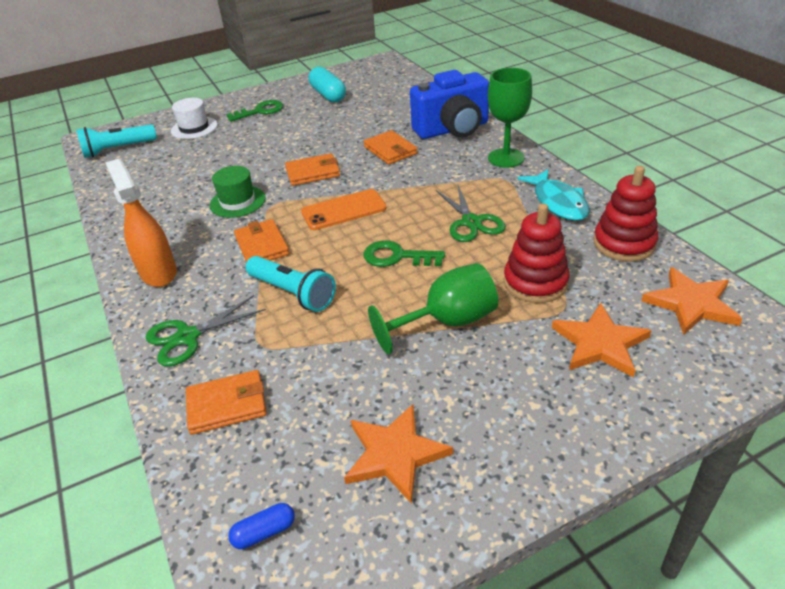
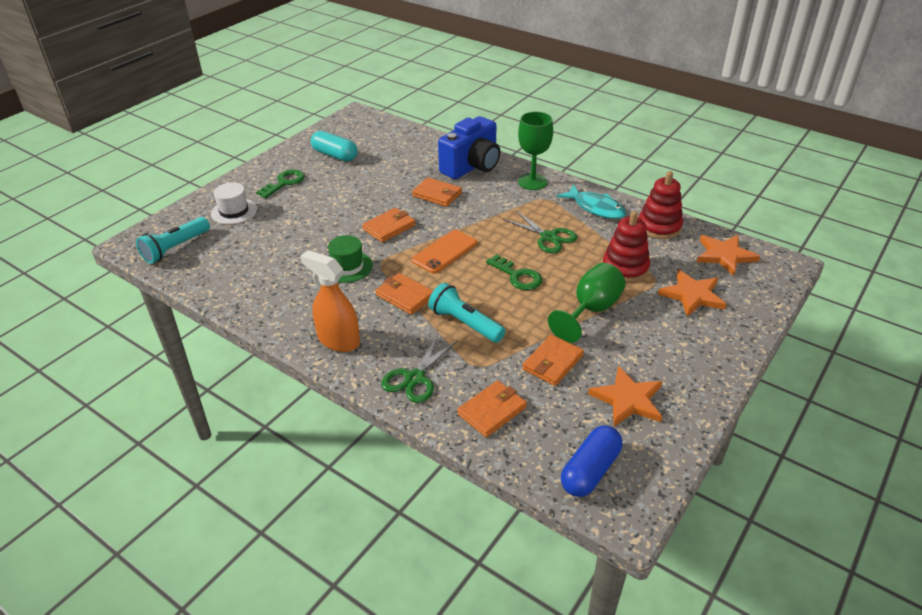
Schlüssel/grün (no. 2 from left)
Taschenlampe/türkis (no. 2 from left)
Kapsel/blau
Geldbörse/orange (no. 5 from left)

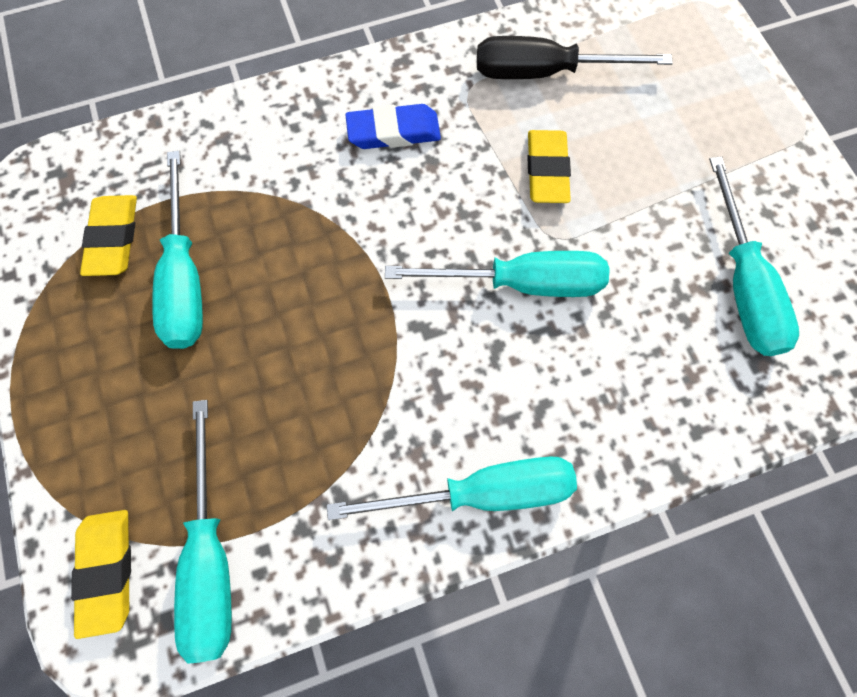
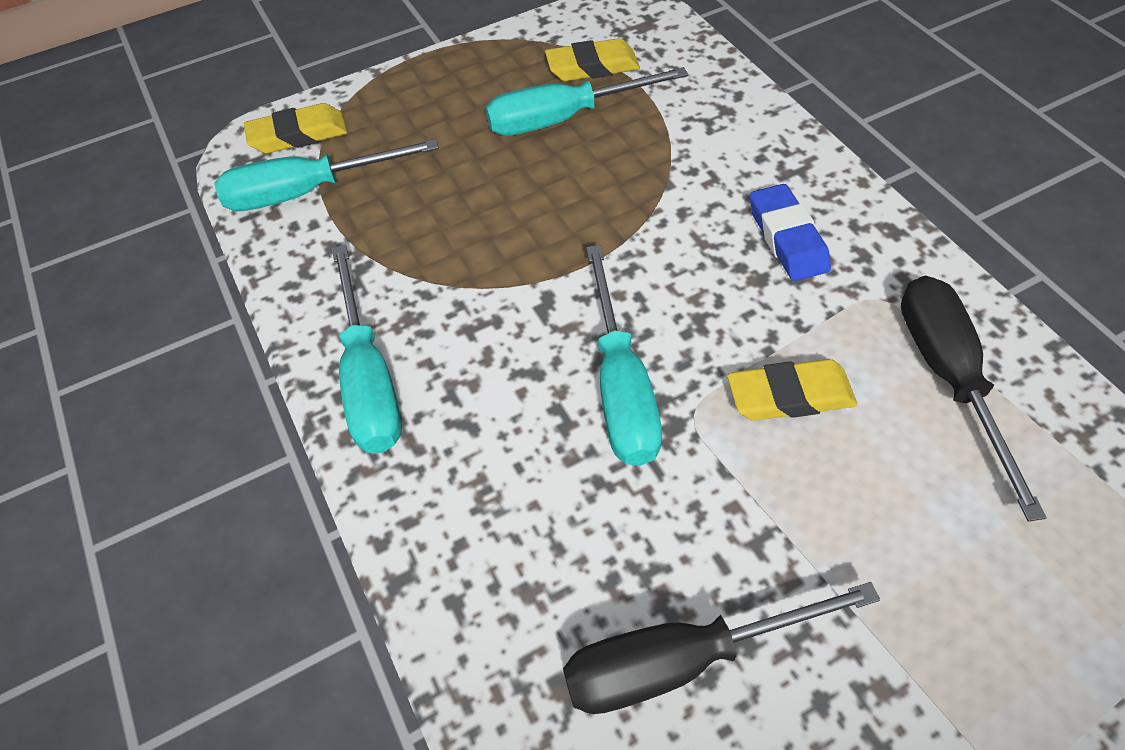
Schraubenzieher/schwarz (no. 1 from left)

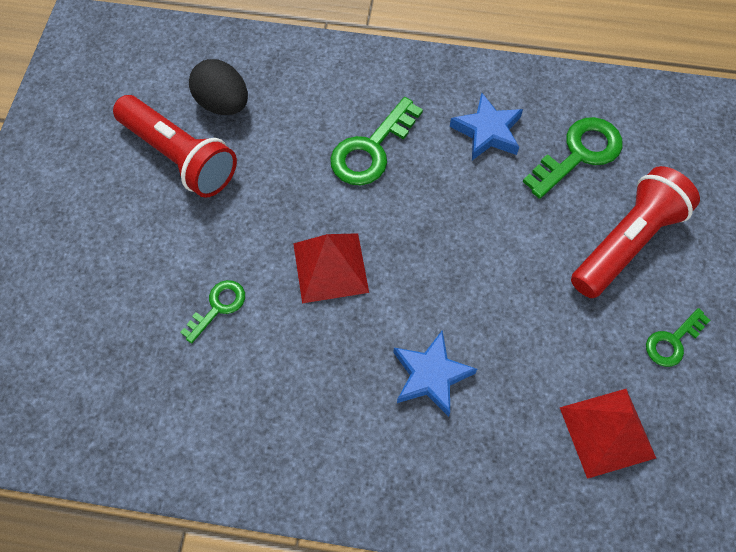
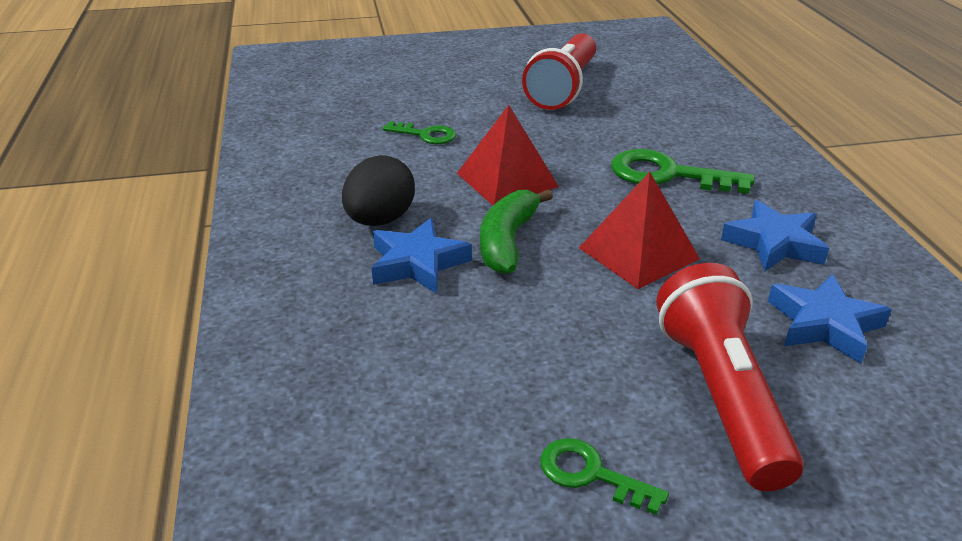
Ei/schwarz
Stern/blau (no. 3 from left)
Taschenlampe/rot (no. 2 from left)
Pyramide/rot (no. 2 from left)
Banane/grün

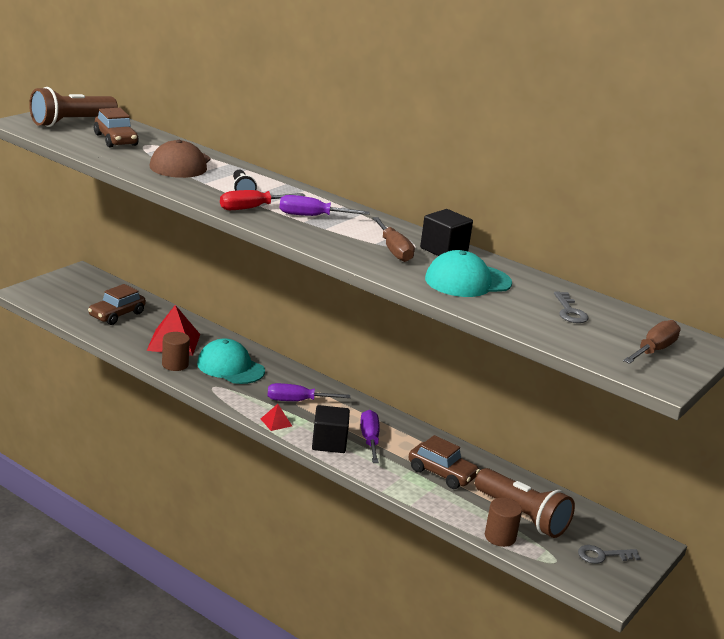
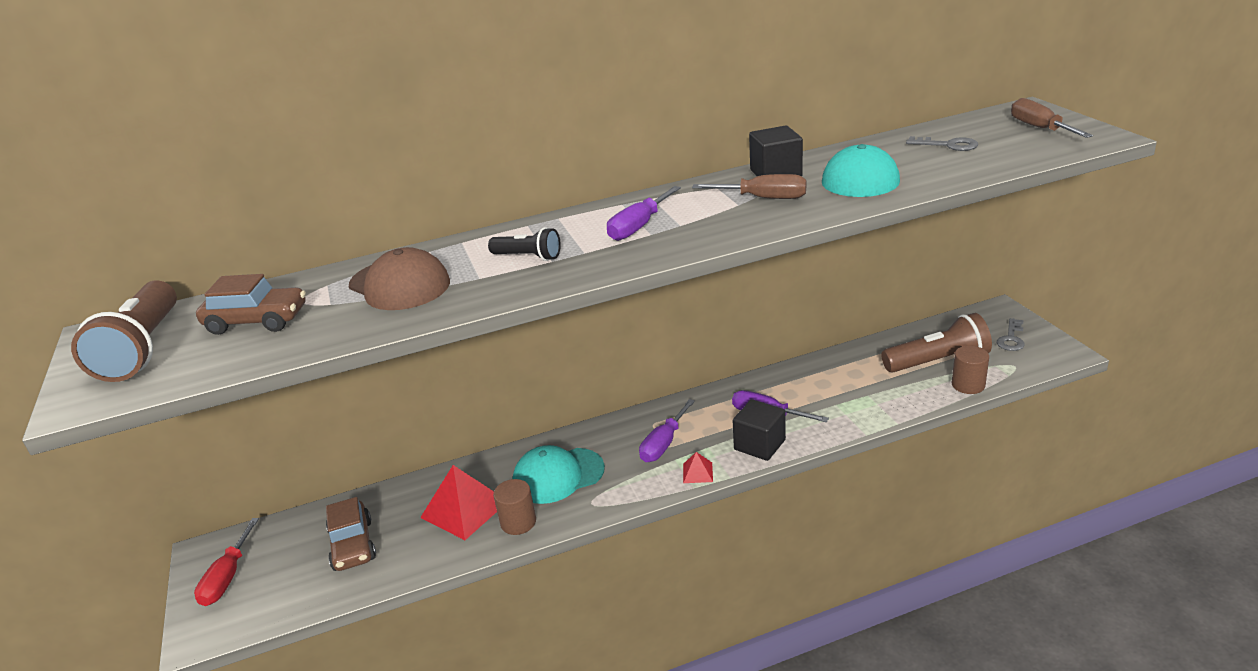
Schraubenzieher/rot
Auto/braun (no. 3 from left in the first image)

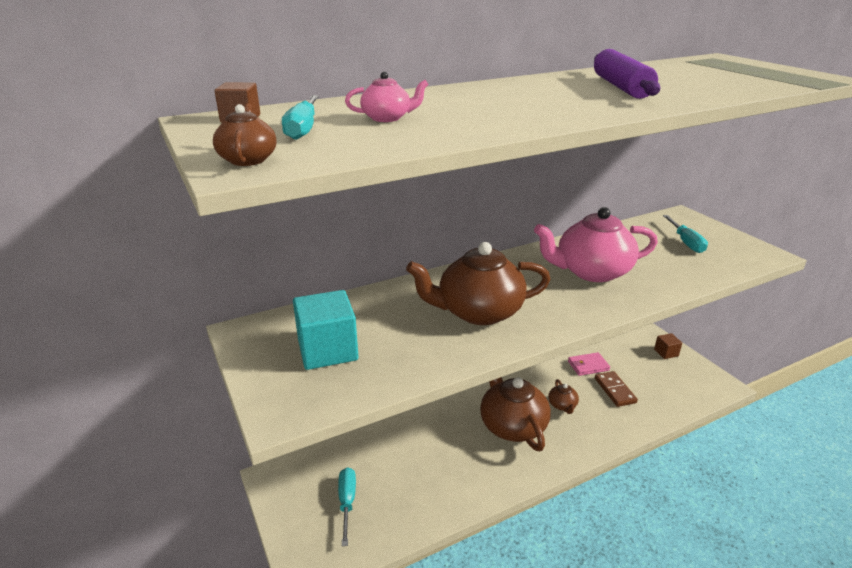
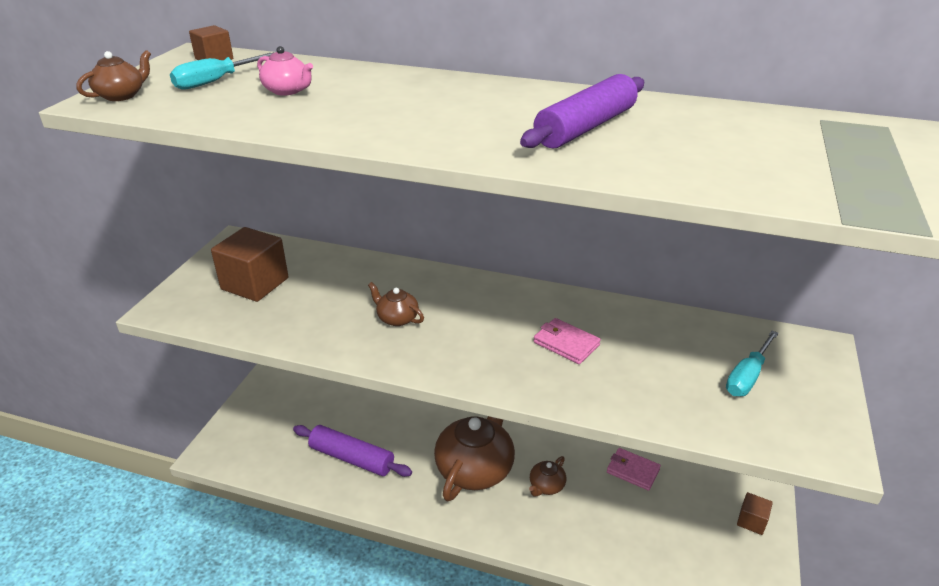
Geldbörse/rosa (no. 1 from left)
Teekanne/braun (no. 2 from left)
Kubus/braun (no. 2 from left)
Dominostein/braun
Schraubenzieher/türkis (no. 2 from left in the first image)
Nudelholz/lila (no. 1 from left)

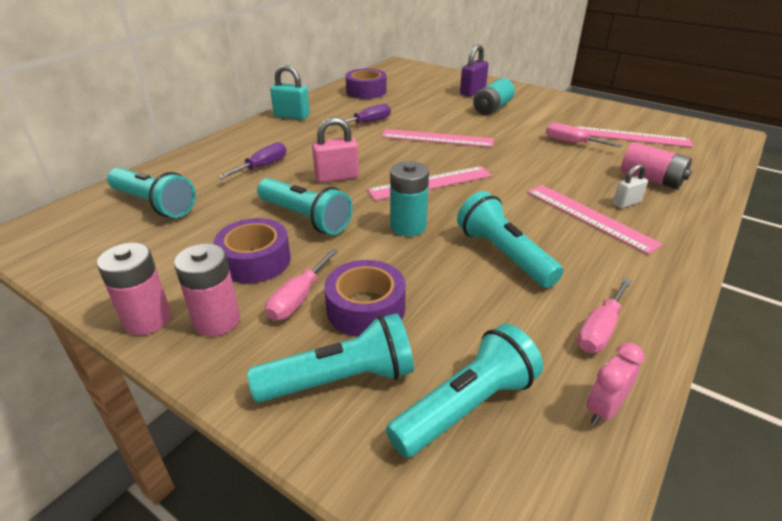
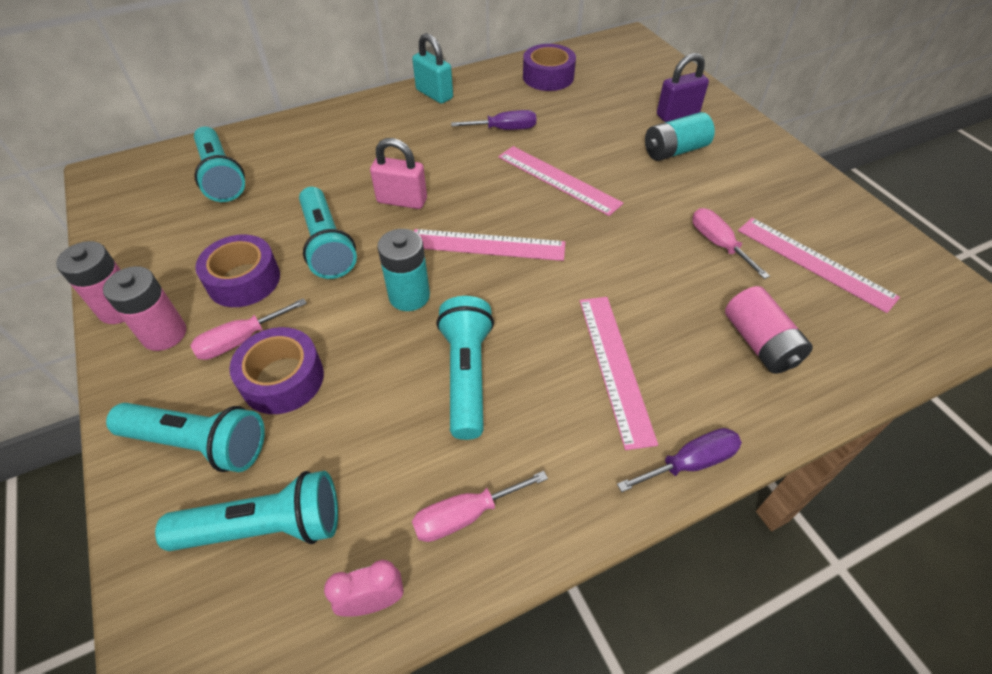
Schraubenzieher/lila (no. 2 from left)
Vorhängeschloss/weiß

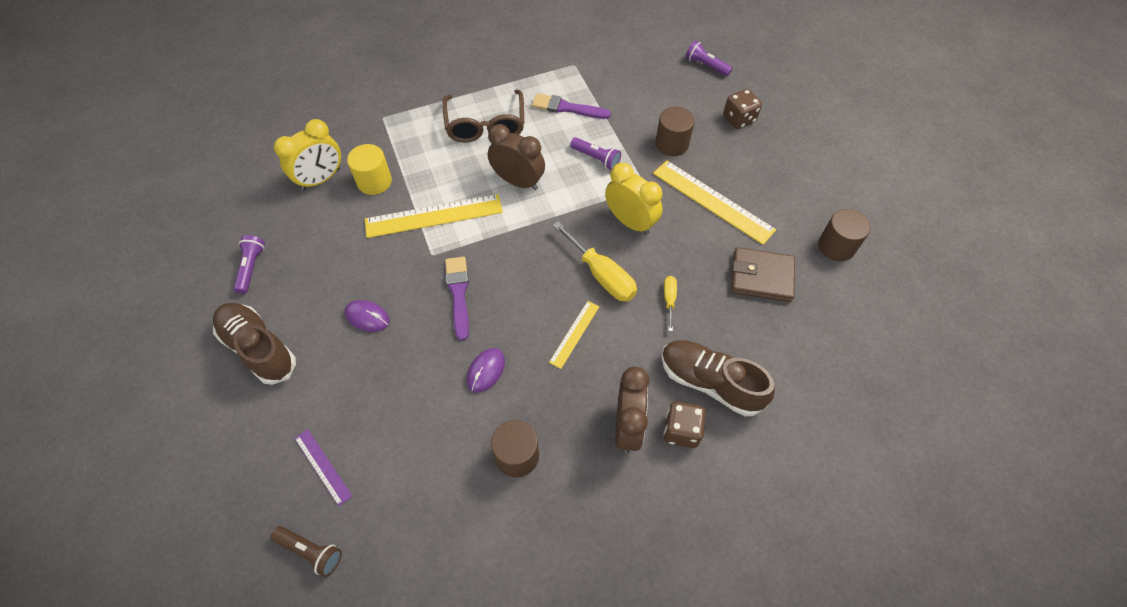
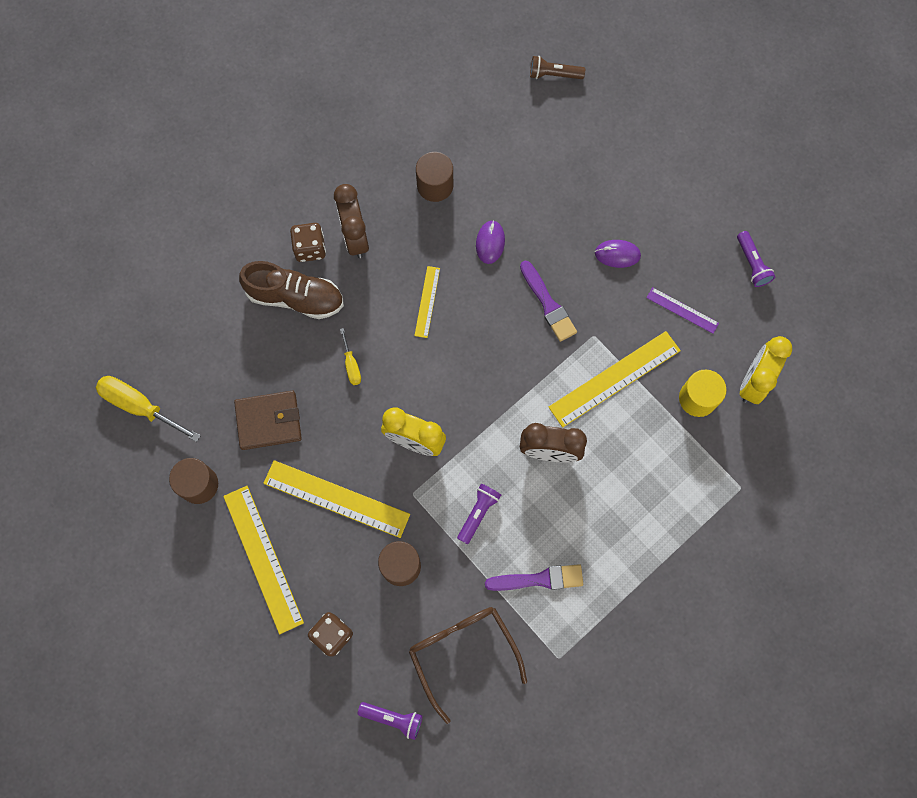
Brille/braun
Taschenlampe/lila (no. 2 from left)
Schraubenzieher/gelb (no. 1 from left)
Schuh/braun (no. 1 from left in the first image)
Lineal/lila
Lineal/gelb (no. 1 from left)

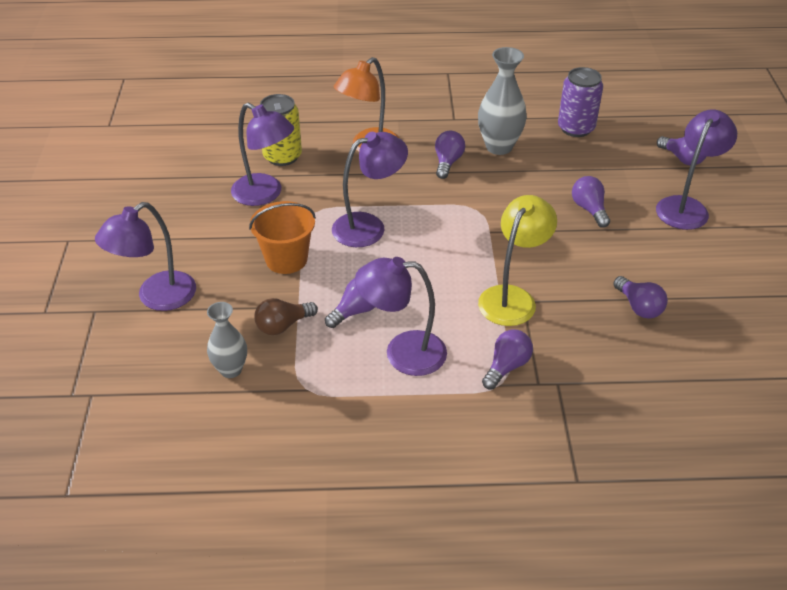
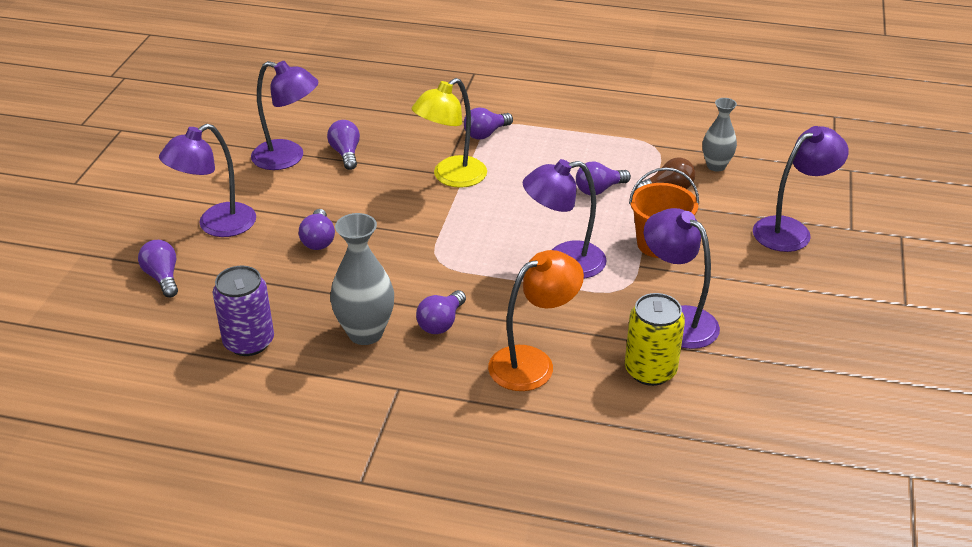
Lampe/lila (no. 2 from left)

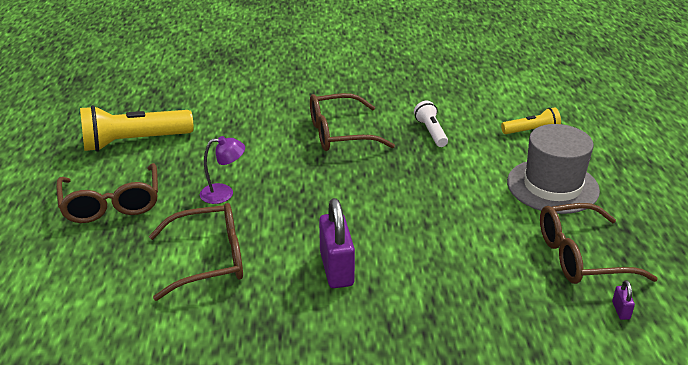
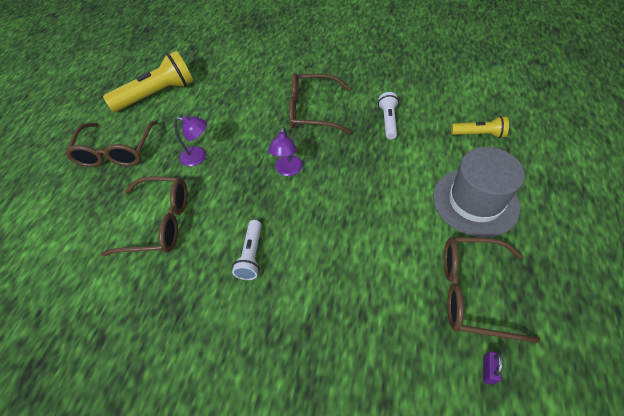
Taschenlampe/gelb (no. 1 from left)
Taschenlampe/weiß (no. 1 from left)
Lampe/lila (no. 2 from left)

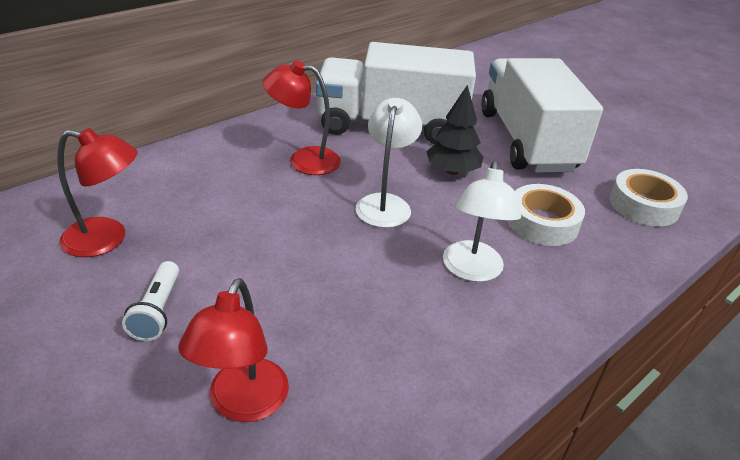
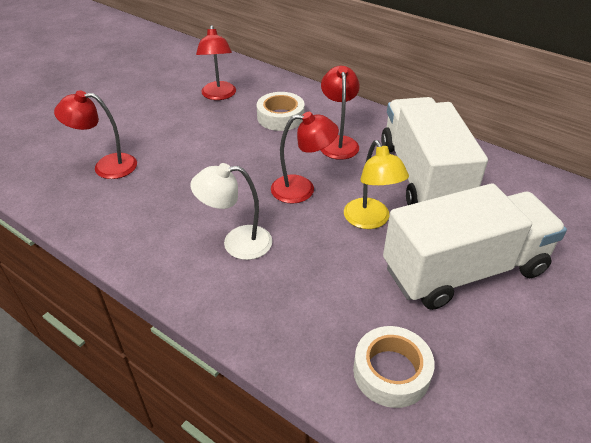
Lampe/gelb
Lampe/rot (no. 3 from left)
Klebeband/weiß (no. 1 from left)
Taschenlampe/weiß

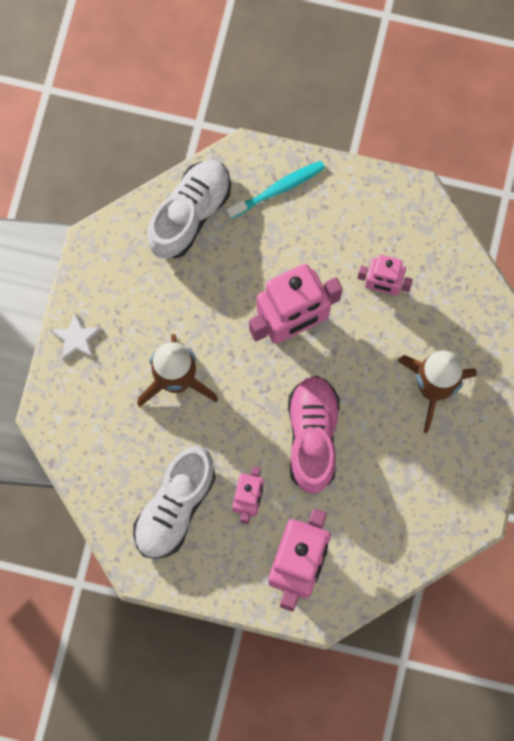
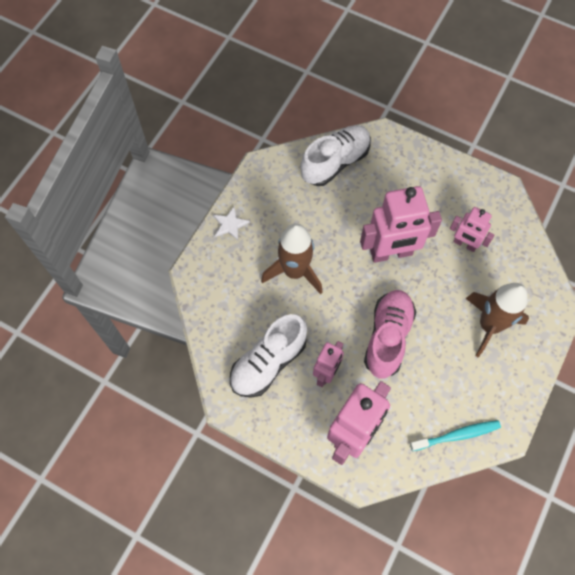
Zahnbürste/türkis

